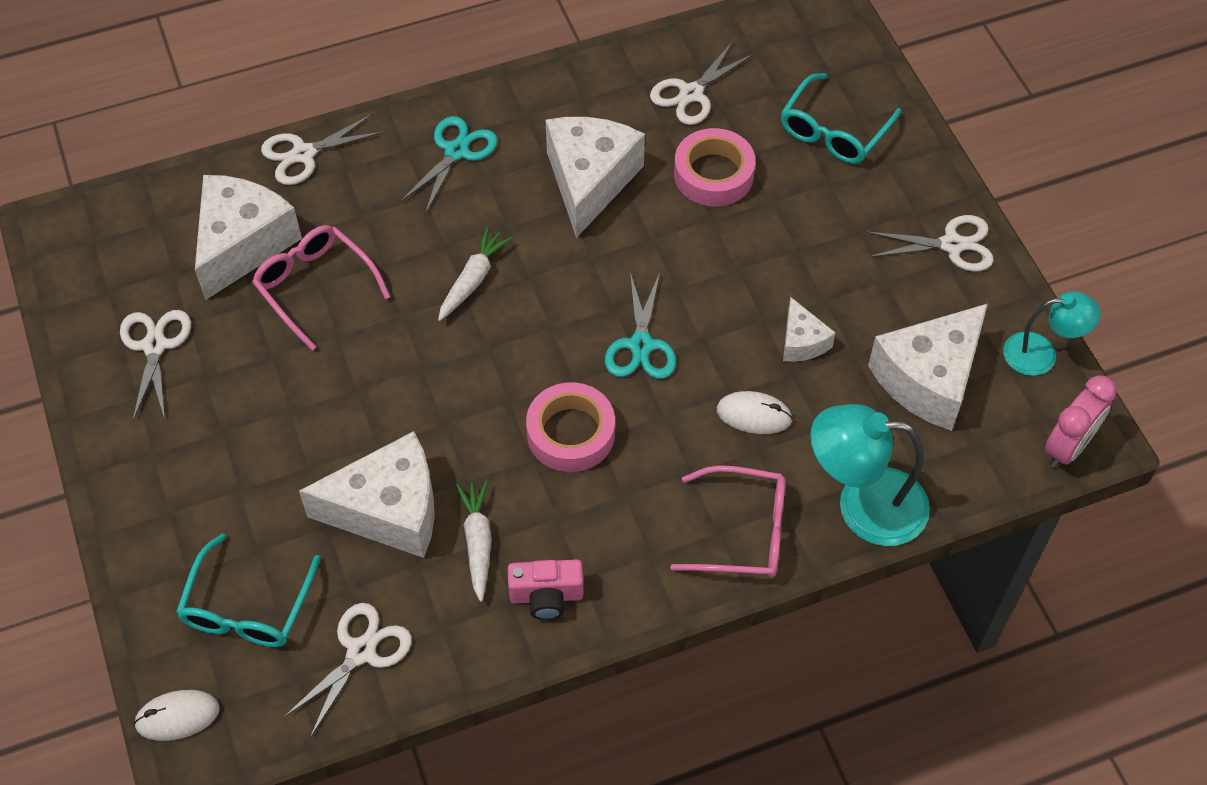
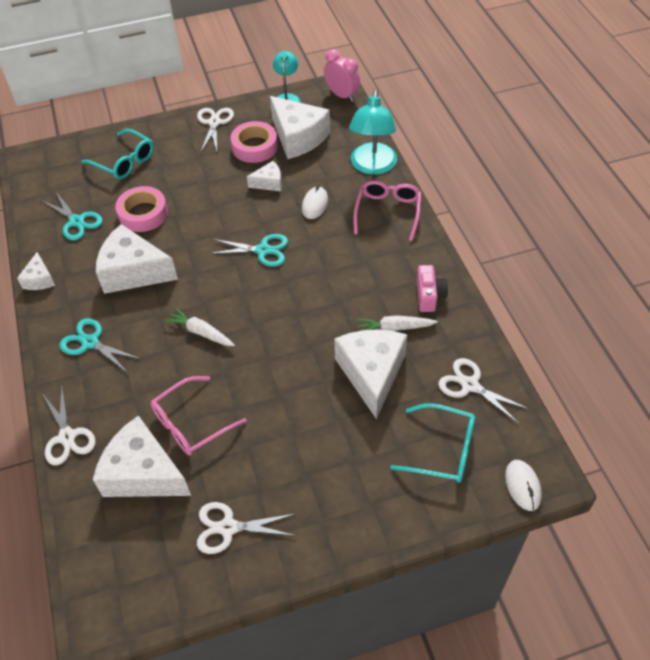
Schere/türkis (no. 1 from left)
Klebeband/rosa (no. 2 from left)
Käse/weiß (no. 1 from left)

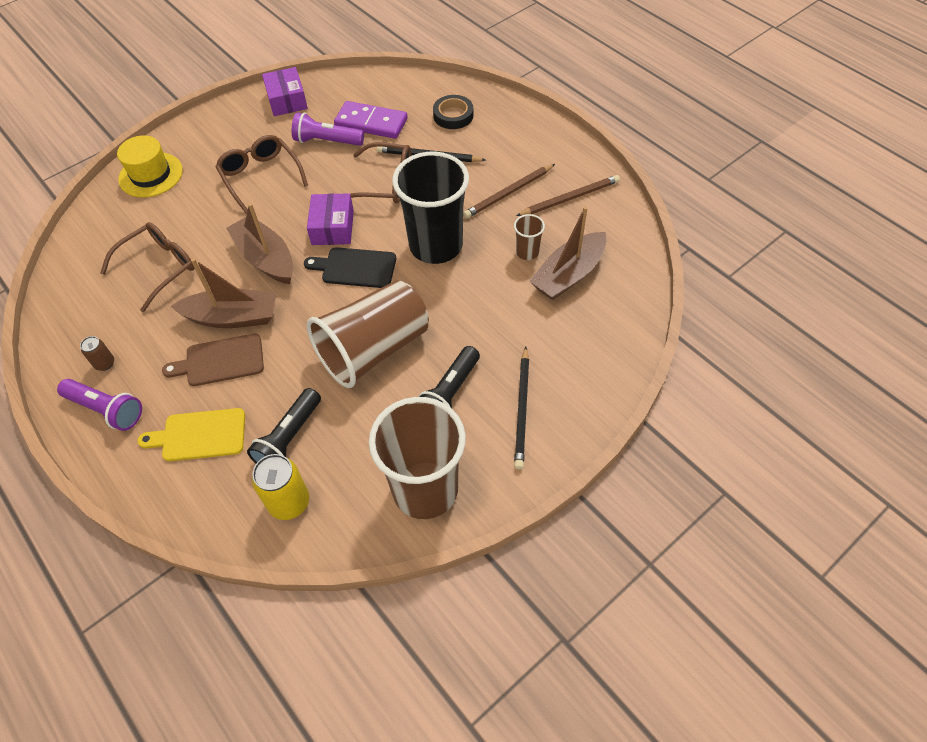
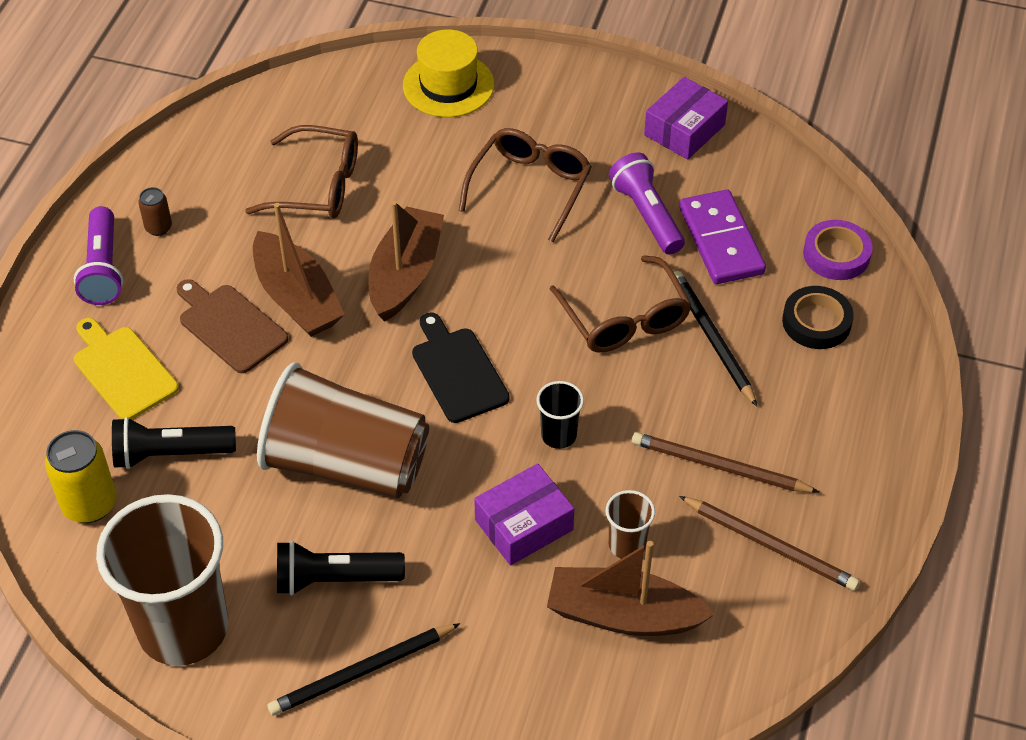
Becher/schwarz
Schachtel/lila (no. 1 from left)
Klebeband/lila

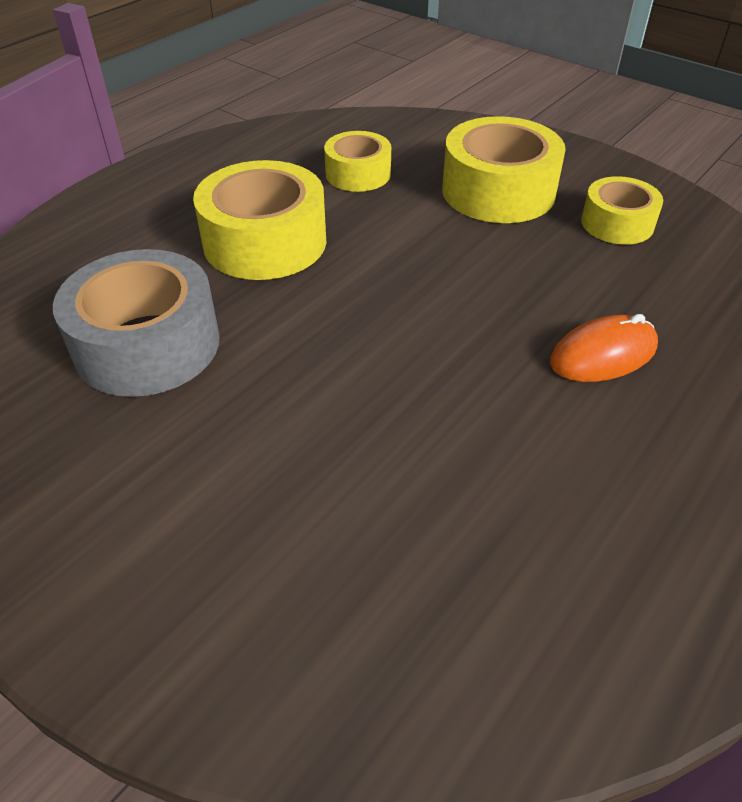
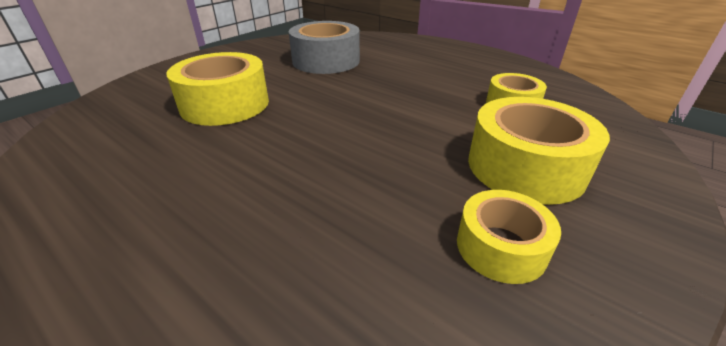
Klebeband/gelb (no. 1 from left)
Computermaus/orange

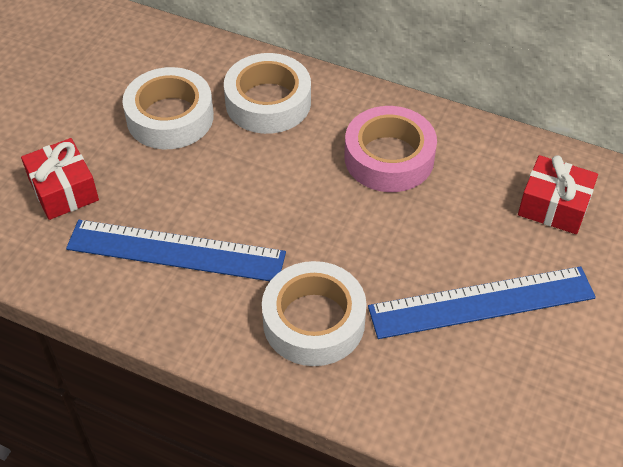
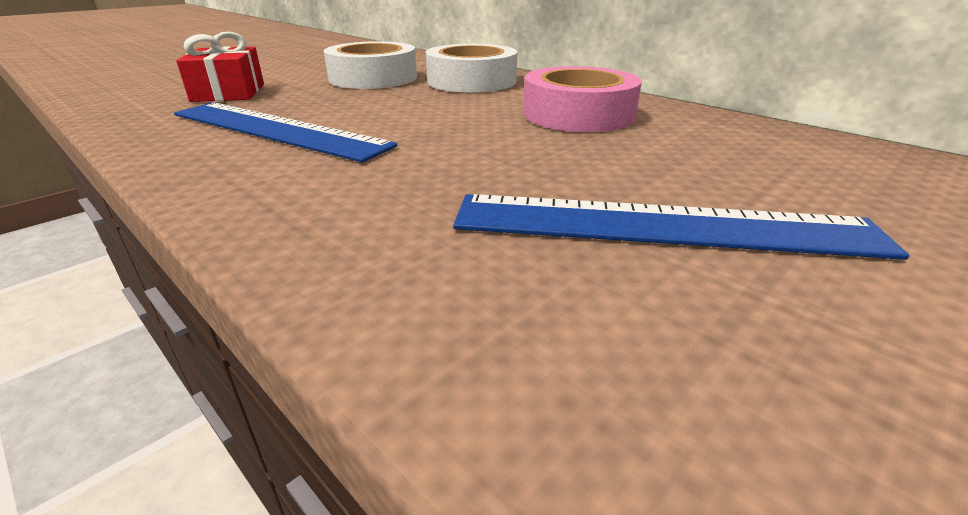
Geschenk/rot (no. 2 from left in the first image)
Klebeband/weiß (no. 3 from left in the first image)

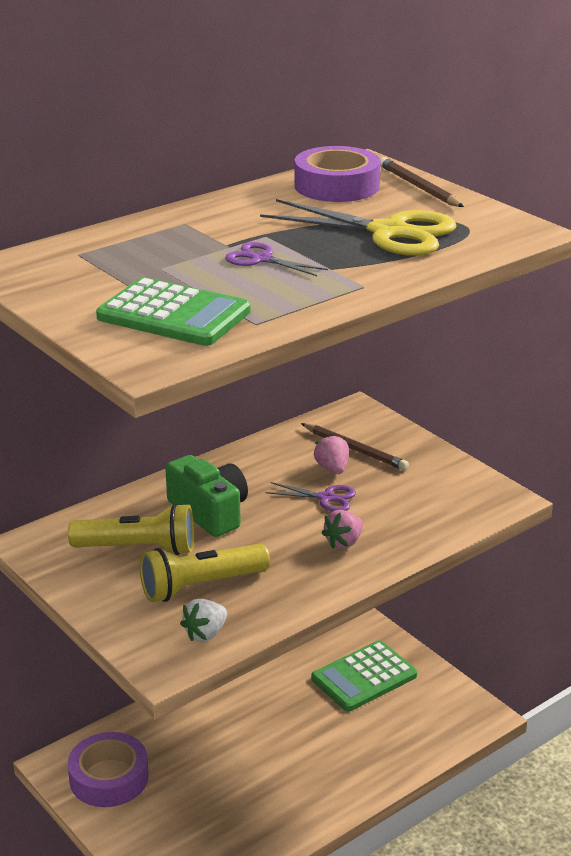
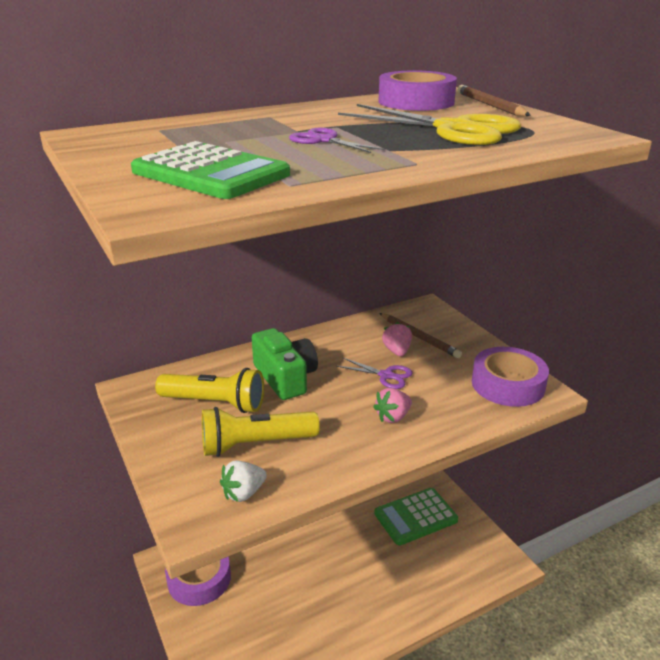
Klebeband/lila (no. 3 from left)

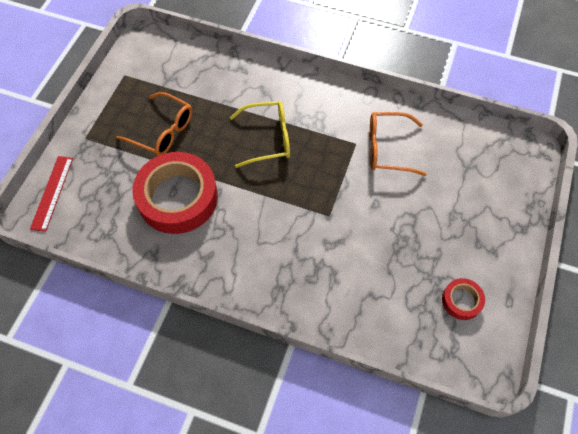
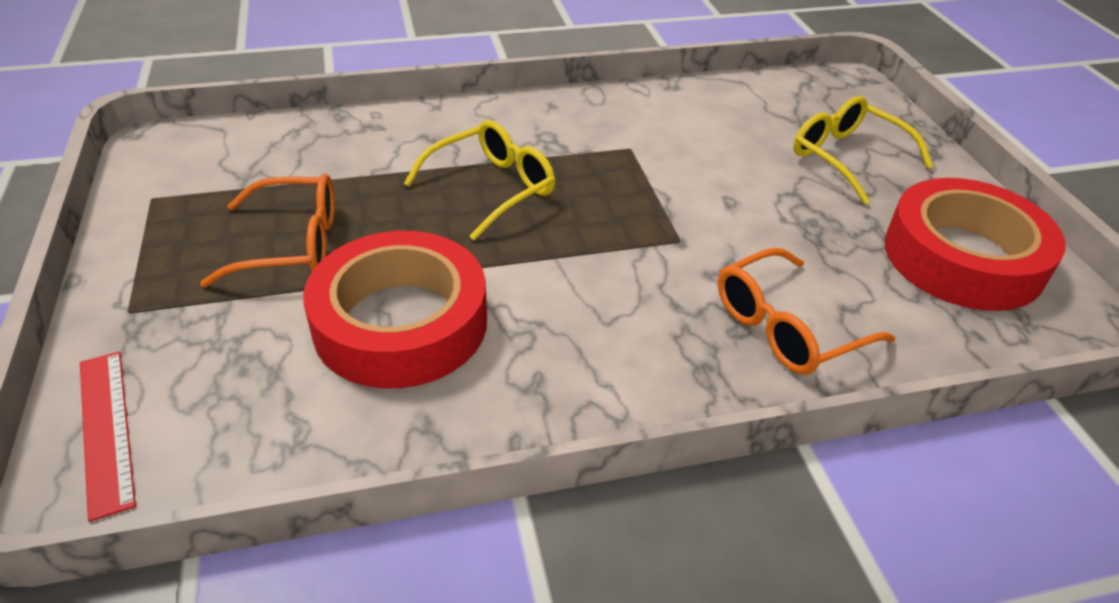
Brille/orange (no. 2 from left)
Klebeband/rot (no. 2 from left)
Brille/gelb (no. 2 from left)

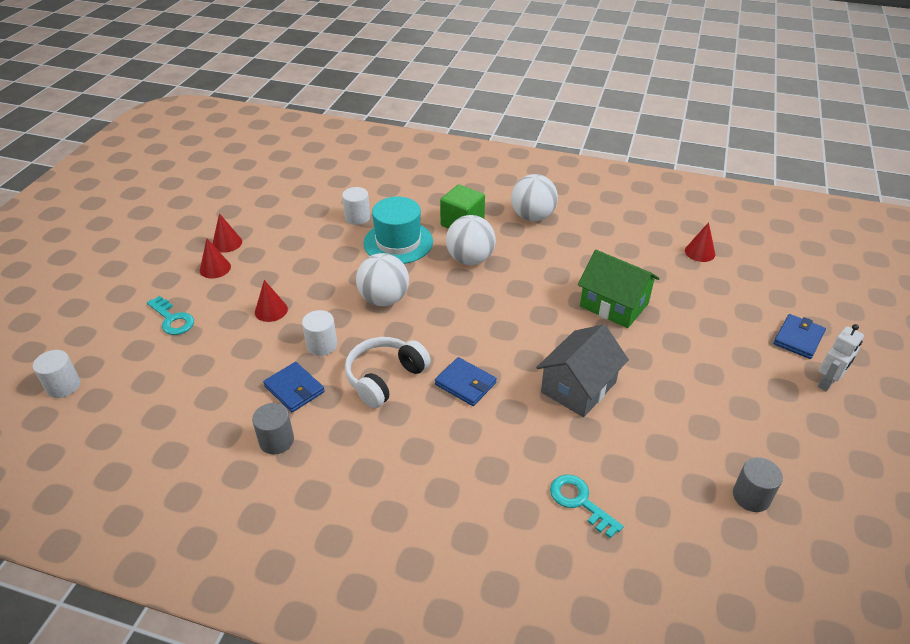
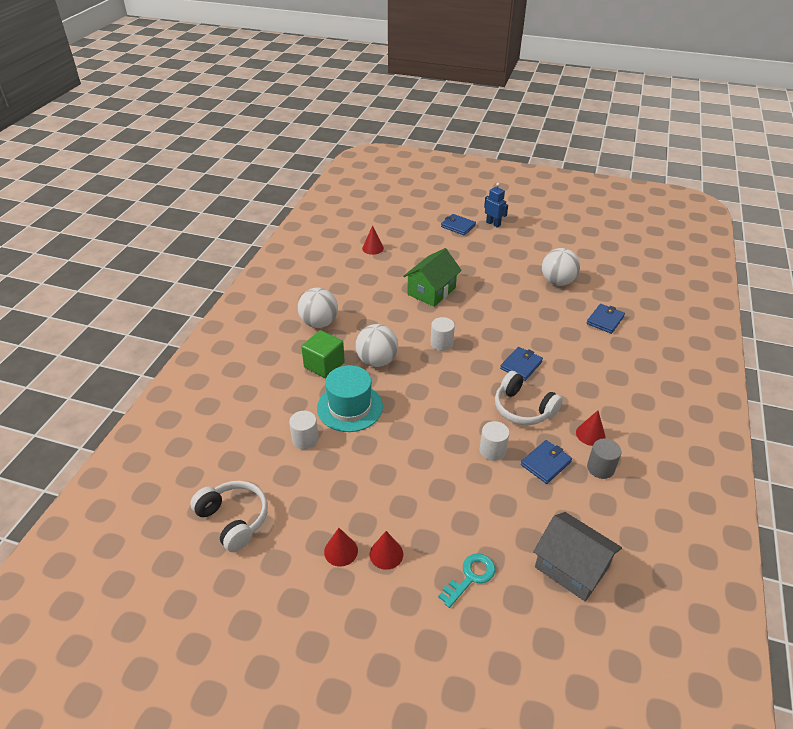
Ball/weiß (no. 3 from left)
Kegel/rot (no. 4 from left)
Haus/grau
Roboter/blau
Vollzylinder/weiß (no. 2 from left)
Vollzylinder/grau (no. 2 from left in the first image)
Geldbörse/blau (no. 4 from left)
Kopfhörer/weiß (no. 1 from left)

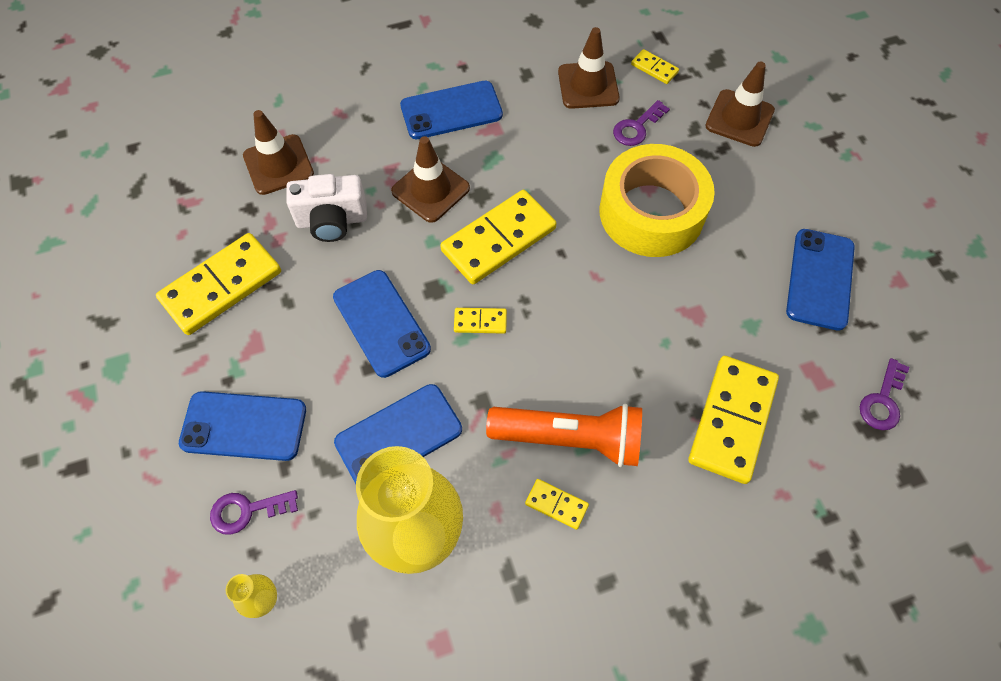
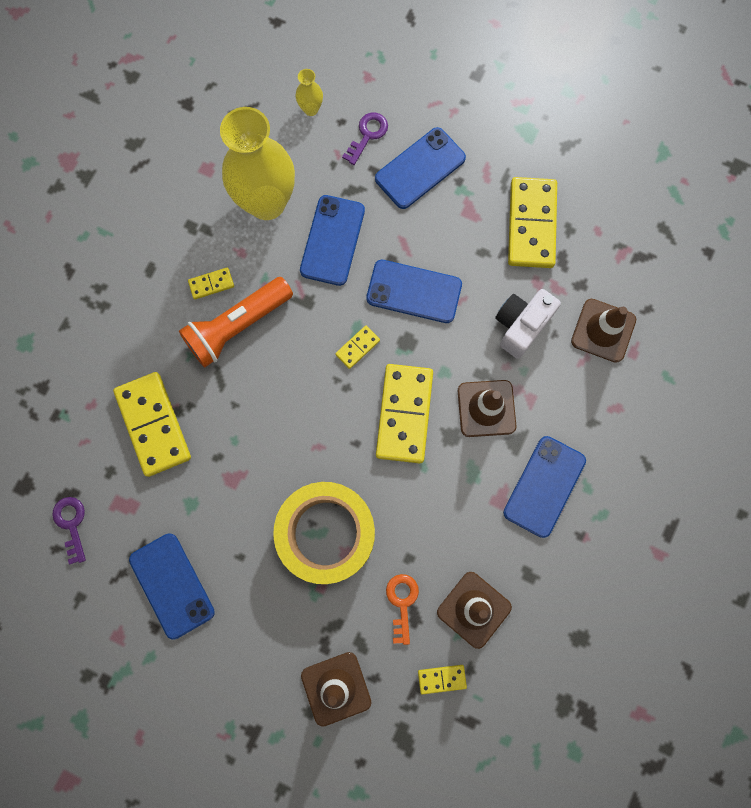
Schlüssel/orange

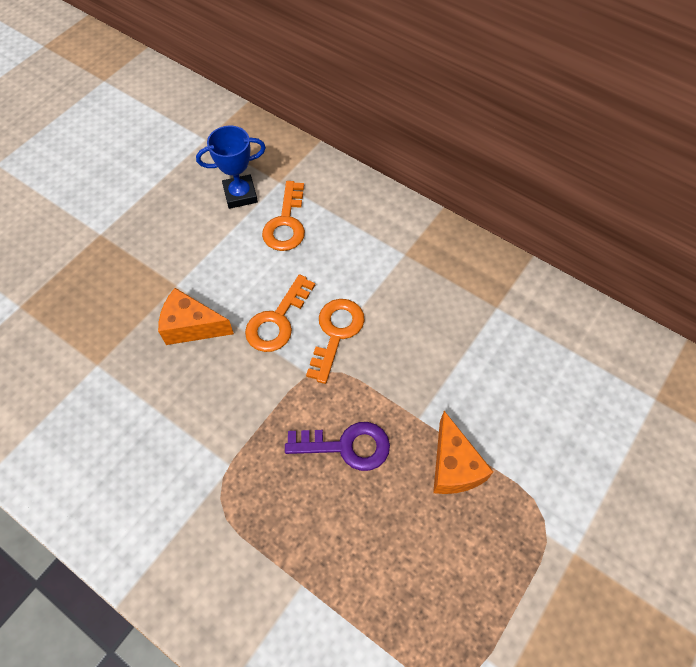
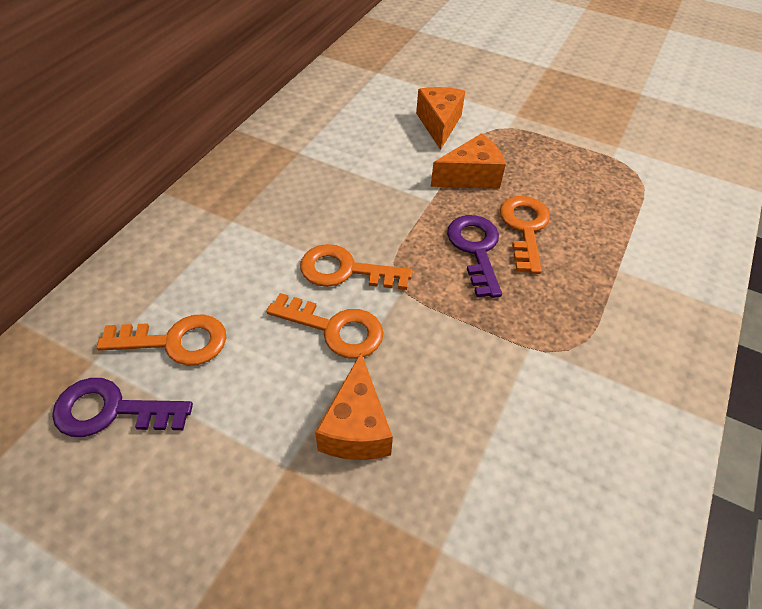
Schlüssel/lila (no. 1 from left)
Käse/orange (no. 2 from left)
Schlüssel/orange (no. 4 from left)

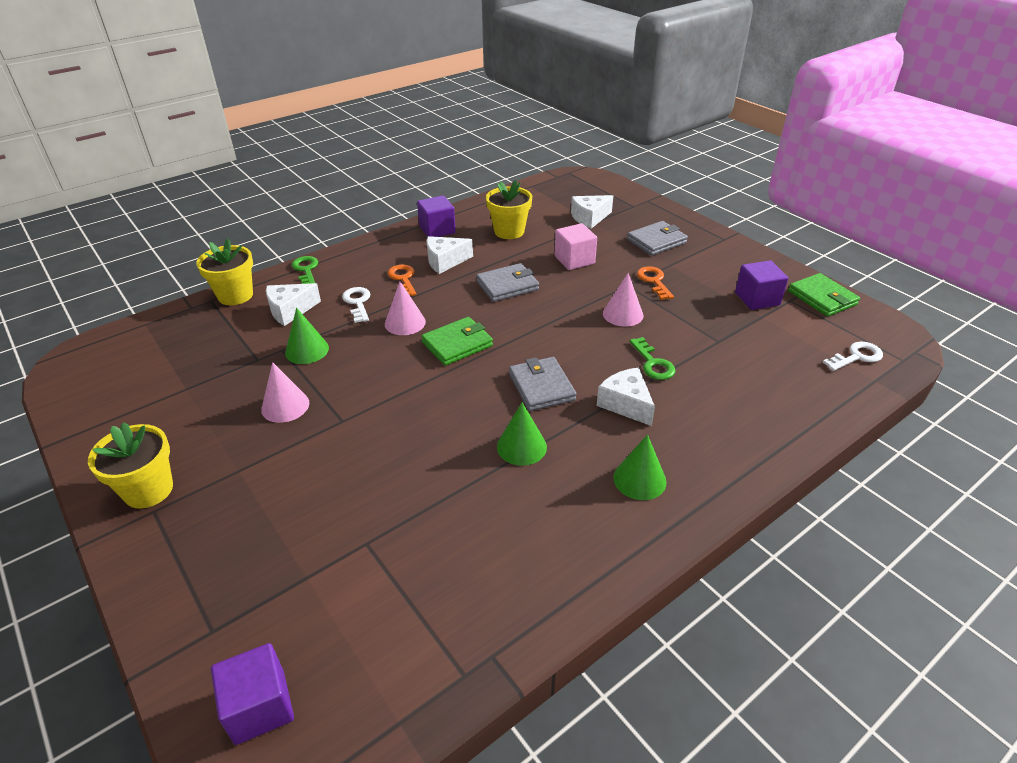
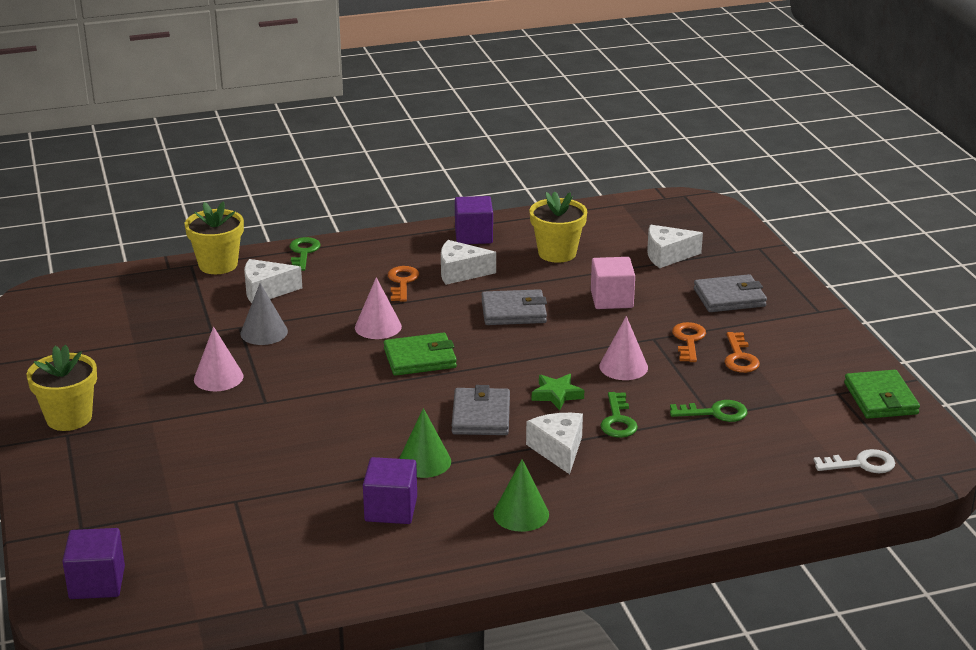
Kubus/lila (no. 2 from left)
Schlüssel/weiß (no. 1 from left in the first image)
Kegel/grau
Schlüssel/orange (no. 3 from left)
Stern/grün
Schlüssel/grün (no. 3 from left)

